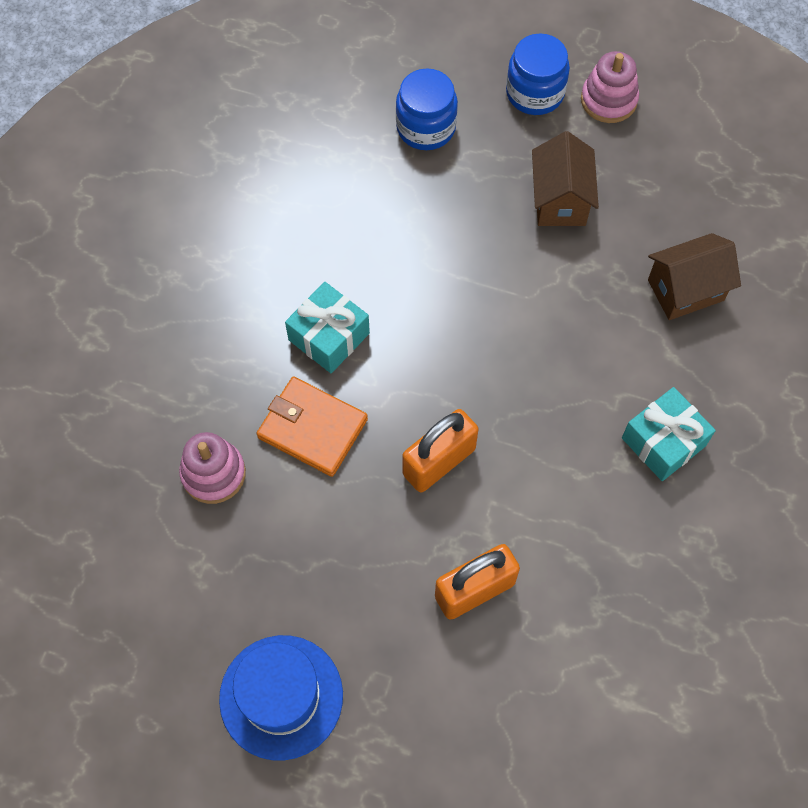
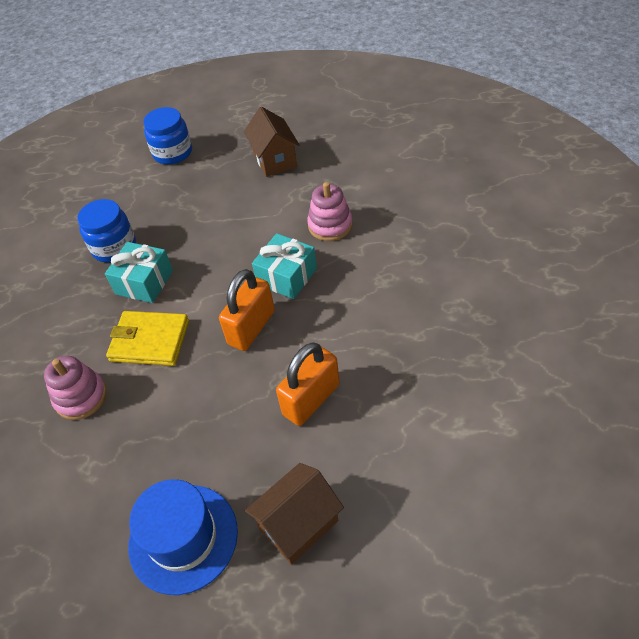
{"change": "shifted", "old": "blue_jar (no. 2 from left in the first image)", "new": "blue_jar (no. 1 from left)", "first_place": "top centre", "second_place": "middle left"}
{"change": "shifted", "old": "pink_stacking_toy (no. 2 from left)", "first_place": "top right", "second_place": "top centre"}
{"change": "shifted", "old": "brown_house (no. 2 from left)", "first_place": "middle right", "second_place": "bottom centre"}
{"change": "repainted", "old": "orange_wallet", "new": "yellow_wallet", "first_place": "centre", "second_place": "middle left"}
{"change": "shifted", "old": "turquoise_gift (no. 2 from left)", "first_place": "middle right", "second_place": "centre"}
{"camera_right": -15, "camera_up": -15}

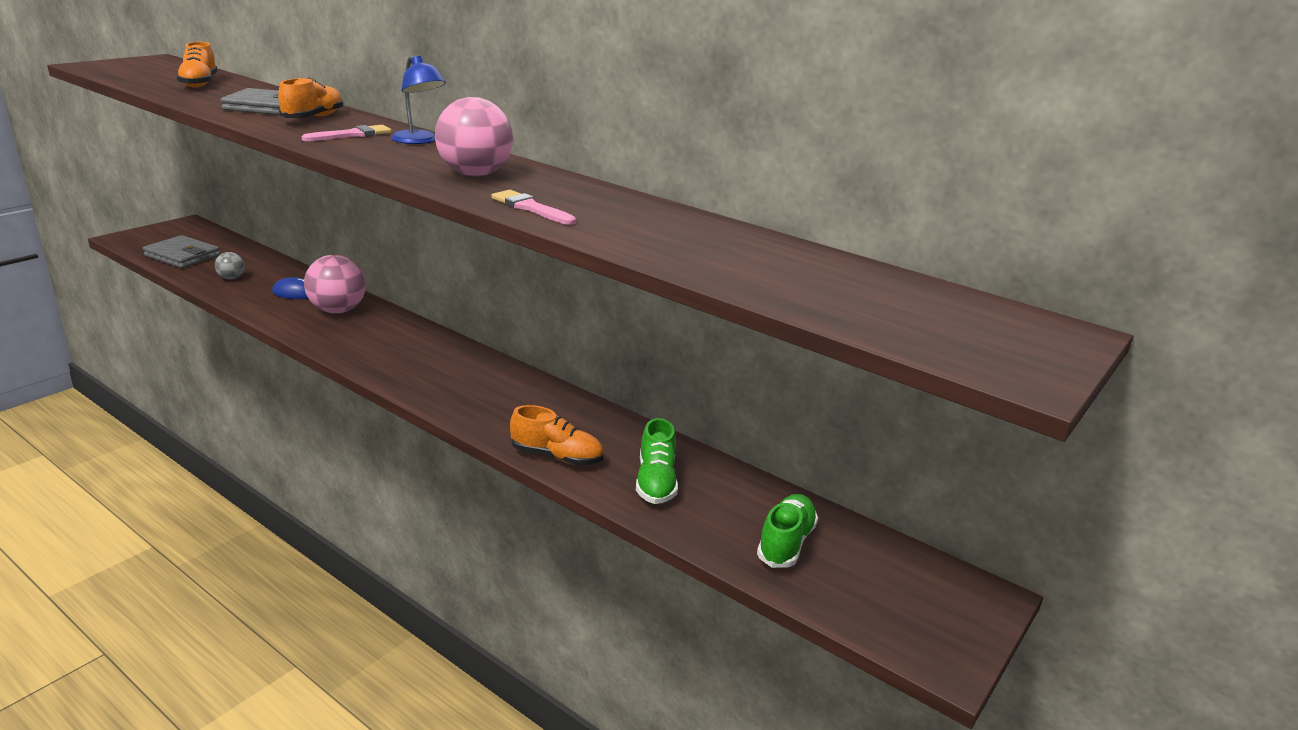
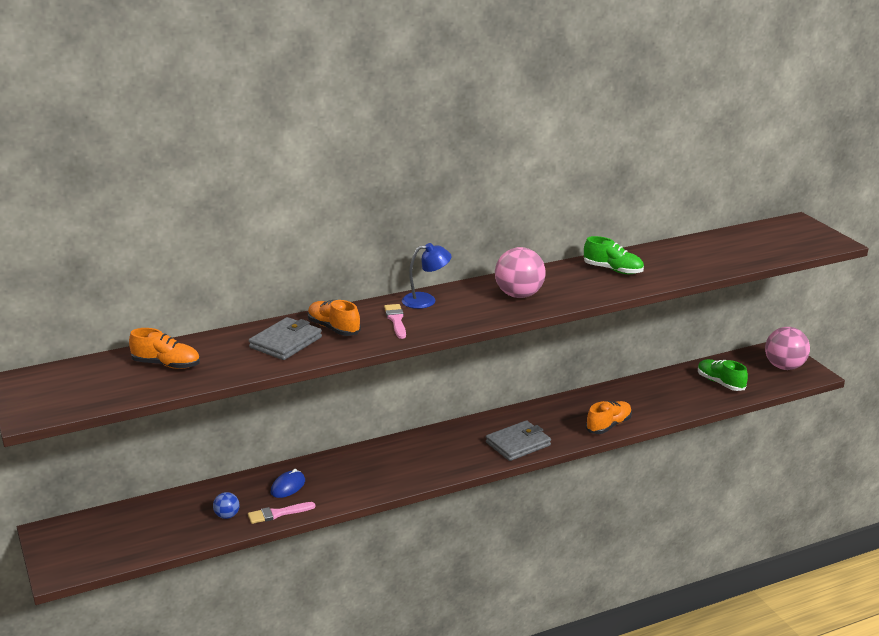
{"change": "shifted", "old": "pink_brush (no. 2 from left in the first image)", "new": "pink_brush (no. 1 from left)", "first_place": "top centre", "second_place": "bottom left"}
{"change": "shifted", "old": "grey_wallet (no. 1 from left in the first image)", "new": "grey_wallet (no. 2 from left)", "first_place": "middle left", "second_place": "bottom centre"}
{"change": "repainted", "old": "grey_ball", "new": "blue_ball", "first_place": "middle left", "second_place": "bottom left"}
{"change": "shifted", "old": "pink_ball (no. 1 from left in the first image)", "new": "pink_ball (no. 2 from left)", "first_place": "middle left", "second_place": "middle right"}
{"change": "shifted", "old": "green_shoe (no. 1 from left)", "first_place": "centre", "second_place": "middle right"}
{"camera_right": -60, "camera_up": 0}

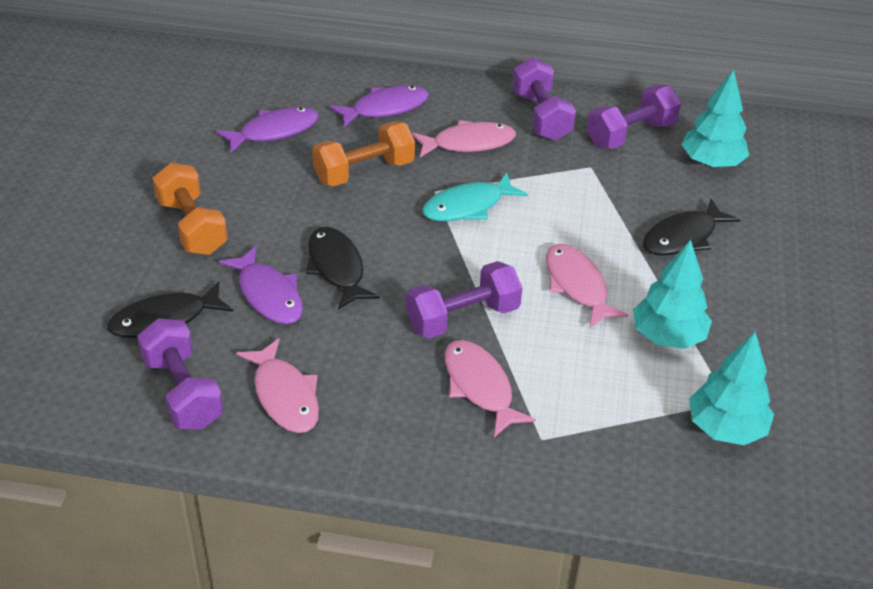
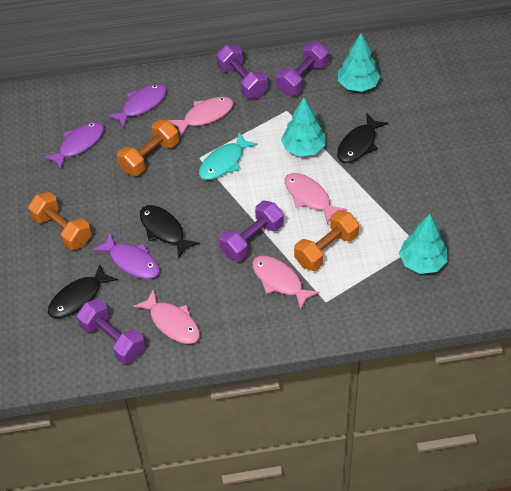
{"change": "shifted", "old": "turquoise_tree (no. 1 from left)", "first_place": "middle right", "second_place": "top centre"}
{"change": "new", "new": "orange_dumbbell (no. 3 from left)", "second_place": "centre"}
{"camera_right": -15, "camera_up": 10}

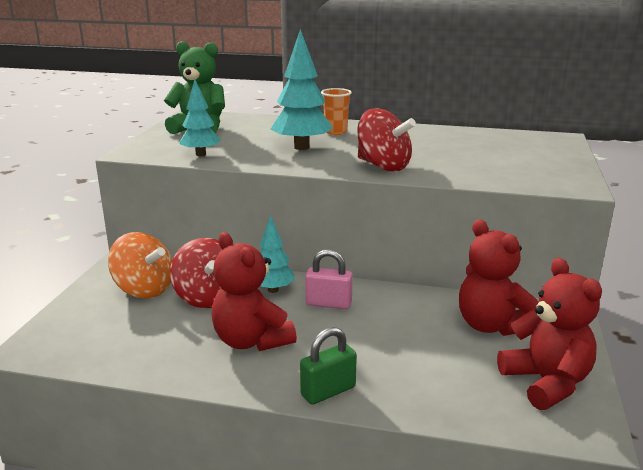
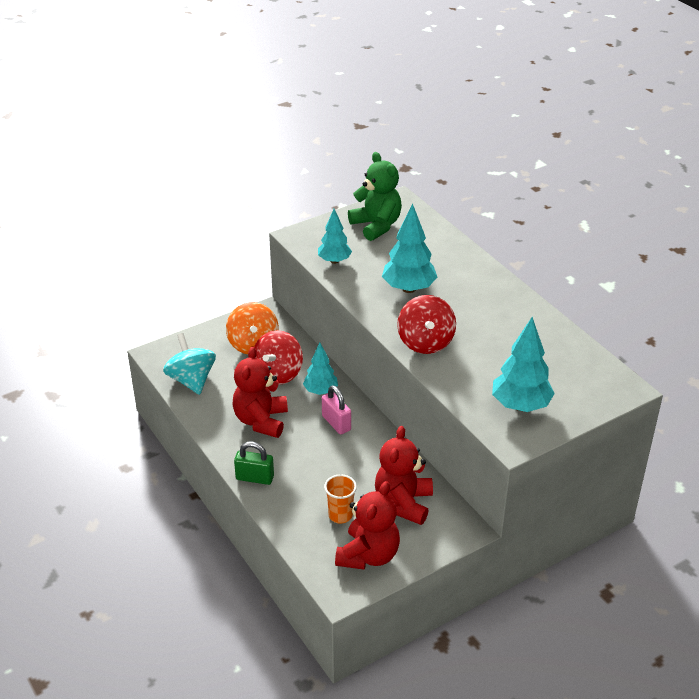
{"change": "shifted", "old": "orange_cup", "first_place": "top centre", "second_place": "bottom centre"}
{"change": "new", "new": "turquoise_tree (no. 4 from left)", "second_place": "middle right"}
{"change": "new", "new": "turquoise_spinning_top", "second_place": "middle left"}
{"camera_right": 45, "camera_up": 15}

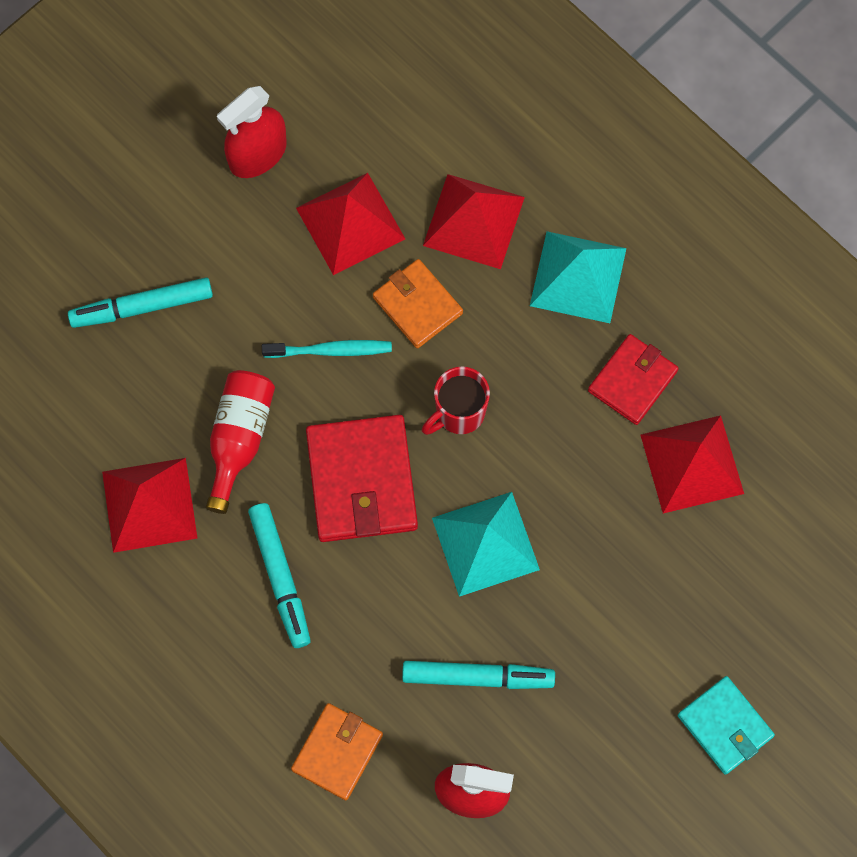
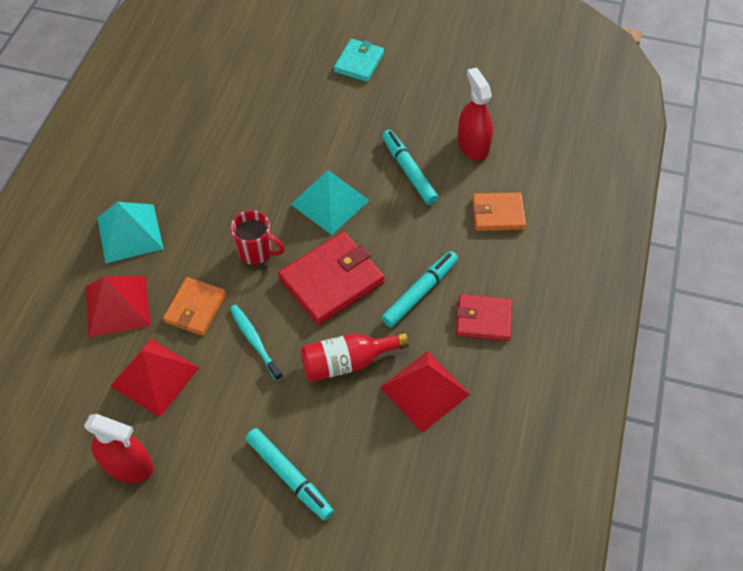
{"change": "shifted", "old": "red_wallet (no. 2 from left)", "first_place": "middle right", "second_place": "centre"}
{"change": "gone", "old": "red_pyramid (no. 4 from left)", "first_place": "middle right"}
{"camera_right": -120, "camera_up": -15}

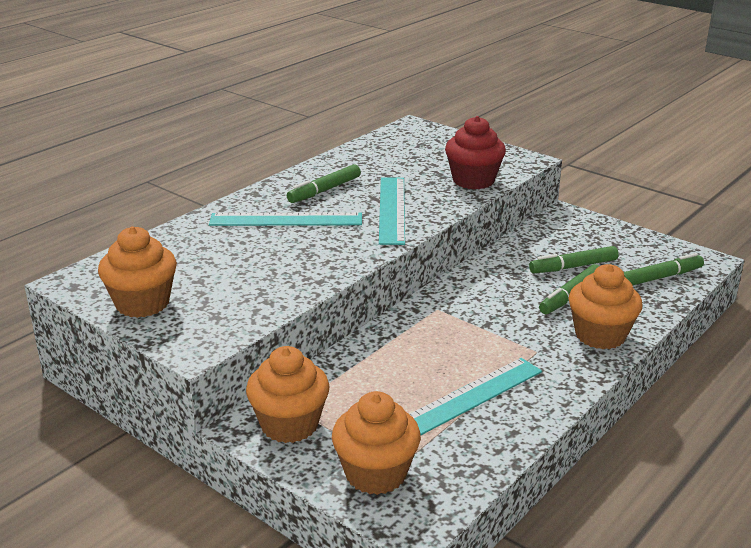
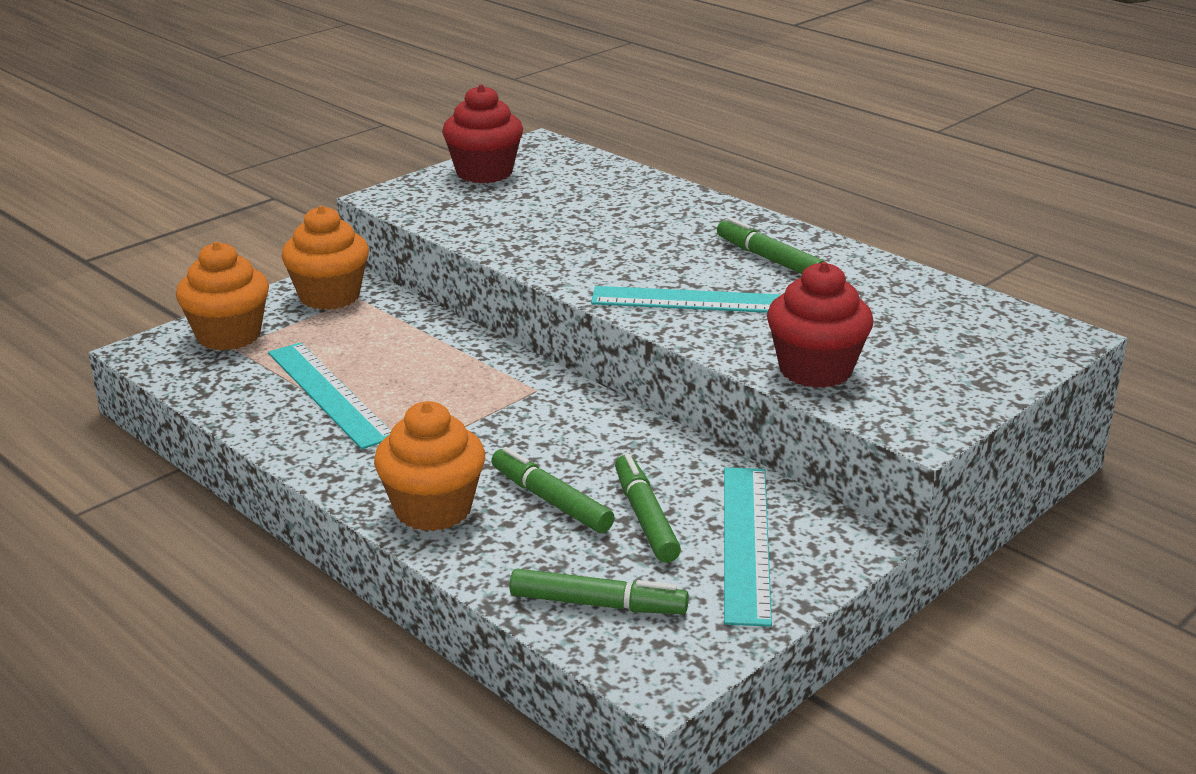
{"change": "shifted", "old": "turquoise_ruler (no. 1 from left in the first image)", "new": "turquoise_ruler (no. 3 from left)", "first_place": "centre", "second_place": "bottom centre"}
{"change": "repainted", "old": "orange_cupcake (no. 1 from left)", "new": "red_cupcake (no. 1 from left)", "first_place": "middle left", "second_place": "top centre"}
{"change": "rotated", "old": "green_marker (no. 4 from left in the first image)", "first_place": "middle right", "second_place": "bottom centre", "degrees": -60}
{"camera_right": 95, "camera_up": 0}

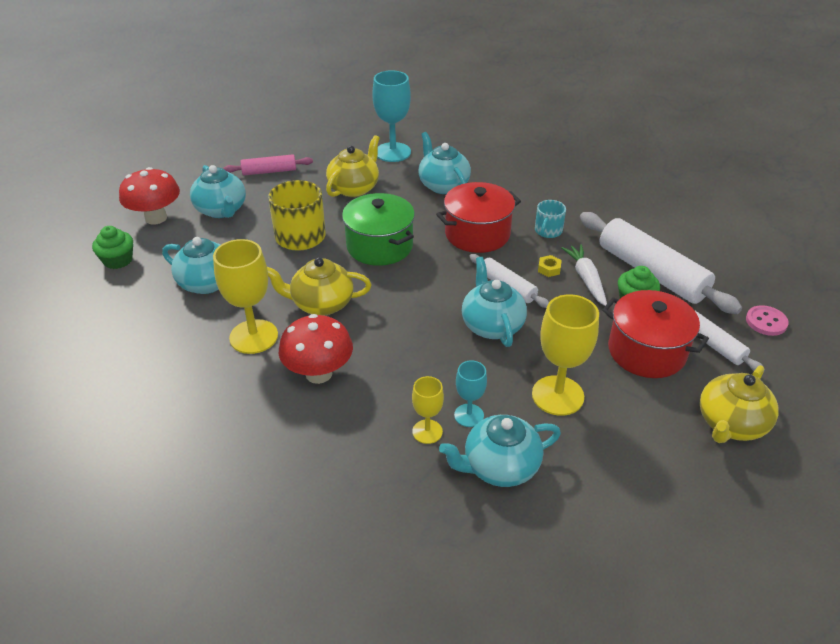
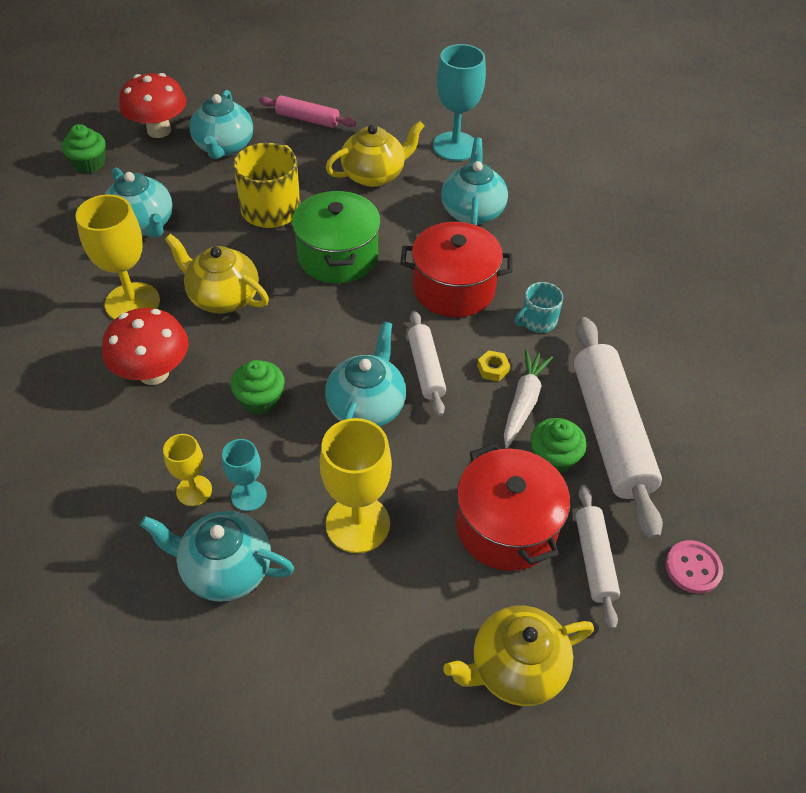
{"change": "new", "new": "green_cupcake (no. 2 from left)", "second_place": "middle left"}
{"camera_right": 30, "camera_up": 10}

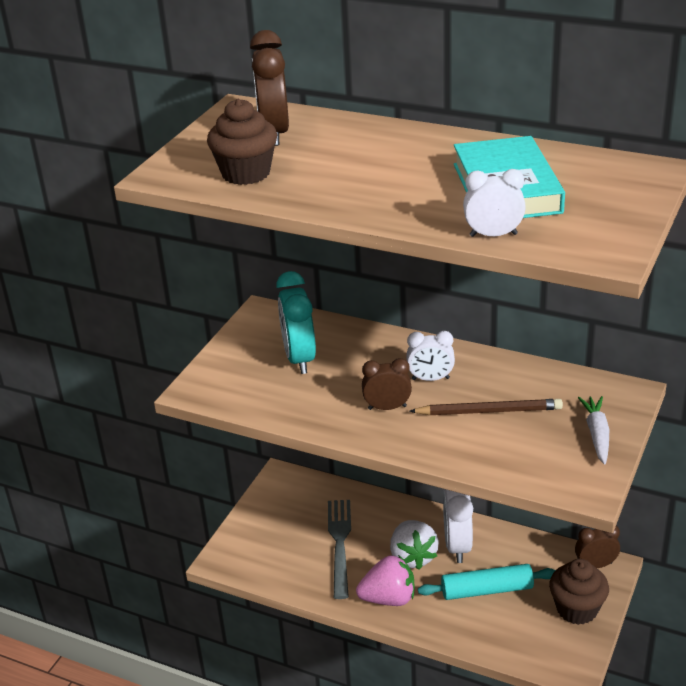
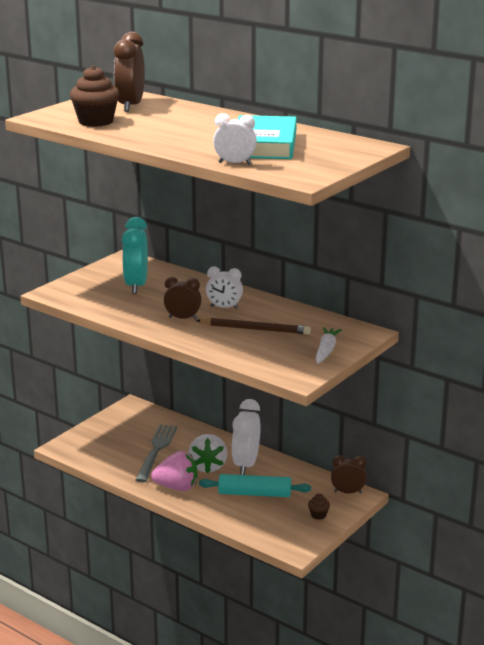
{"change": "scaled", "old": "brown_cupcake (no. 2 from left)", "first_place": "bottom right", "second_place": "bottom centre", "factor": 0.47}
{"camera_right": 10, "camera_up": -10}

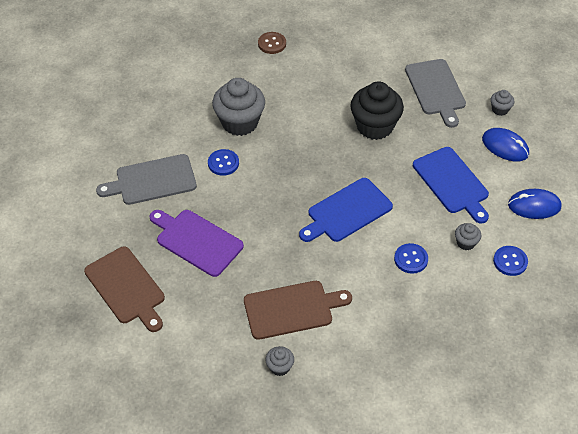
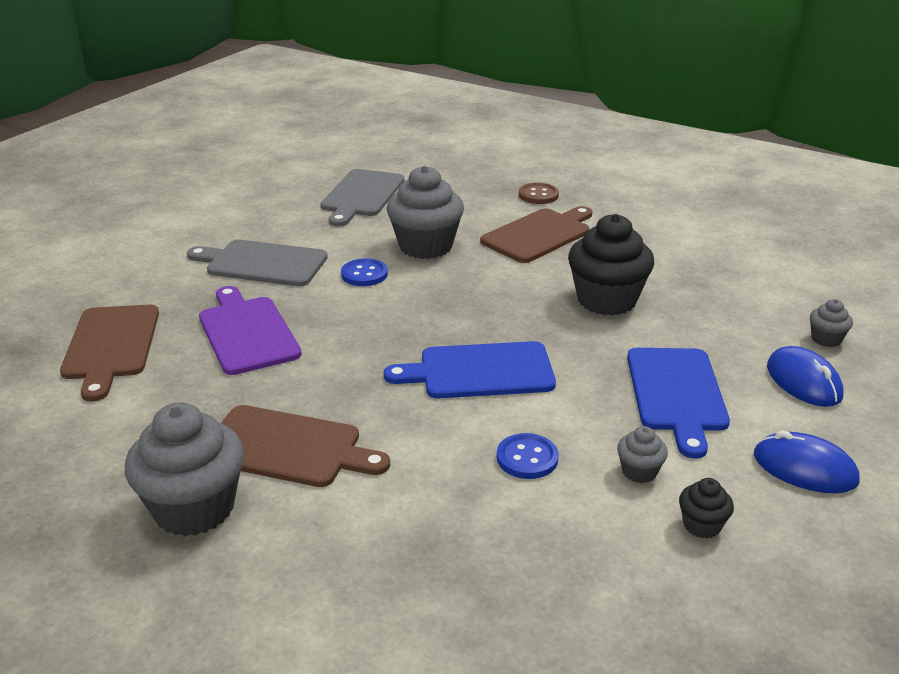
{"change": "shifted", "old": "grey_cutting_board (no. 2 from left)", "first_place": "top right", "second_place": "top centre"}
{"change": "swapped", "old": "blue_button (no. 3 from left)", "new": "black_cupcake (no. 2 from left)", "first_place": "middle right", "second_place": "bottom right"}
{"change": "scaled", "old": "grey_cupcake (no. 2 from left in the first image)", "first_place": "bottom centre", "second_place": "bottom left", "factor": 2.18}
{"change": "new", "new": "brown_cutting_board (no. 3 from left)", "second_place": "centre"}
{"camera_right": 30, "camera_up": -20}

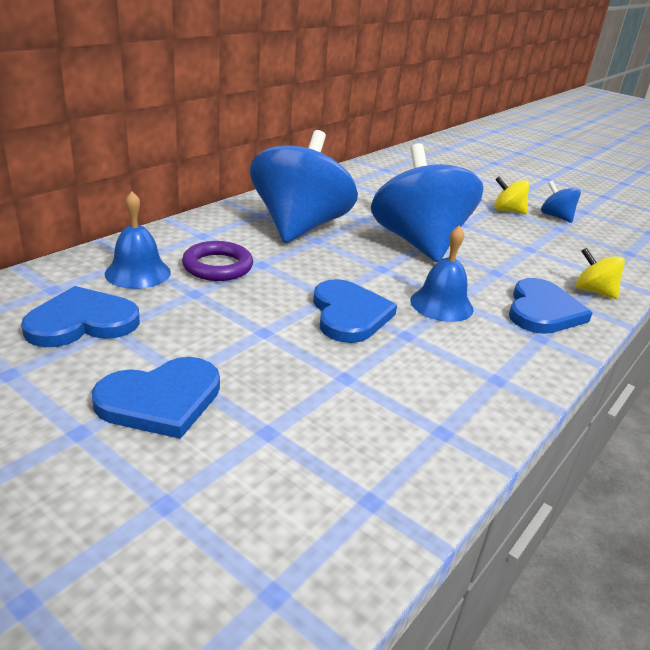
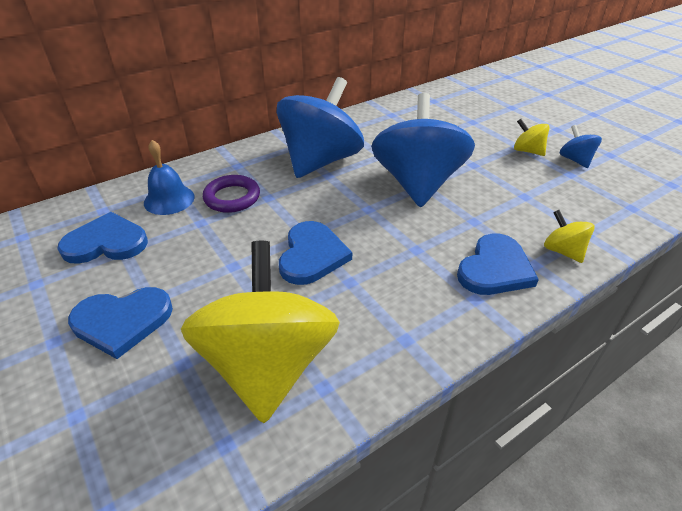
{"change": "gone", "old": "blue_bell (no. 2 from left)", "first_place": "middle right"}
{"change": "new", "new": "yellow_spinning_top (no. 1 from left)", "second_place": "centre"}
{"camera_right": 20, "camera_up": 10}

